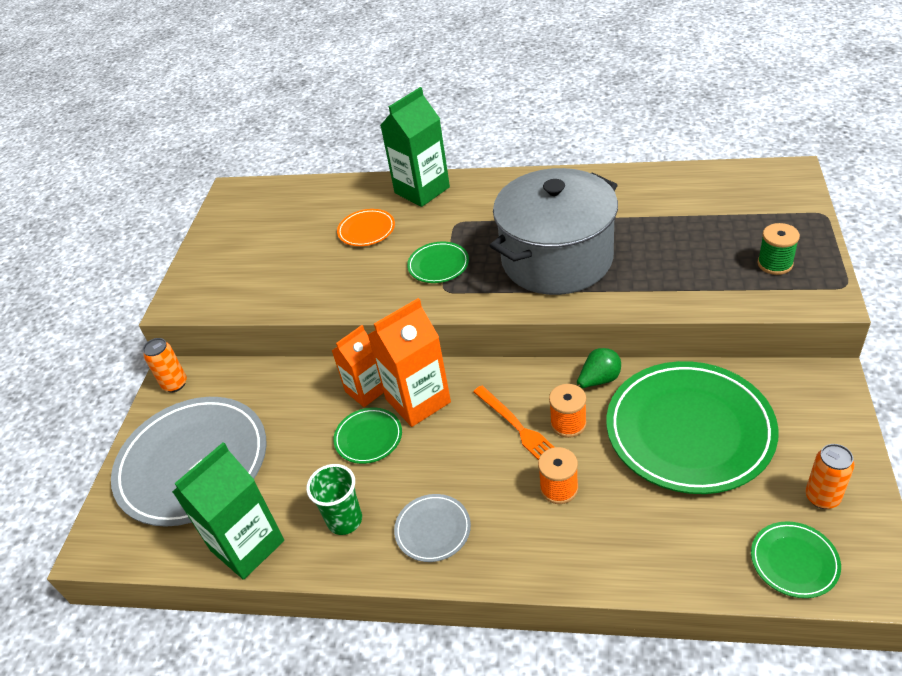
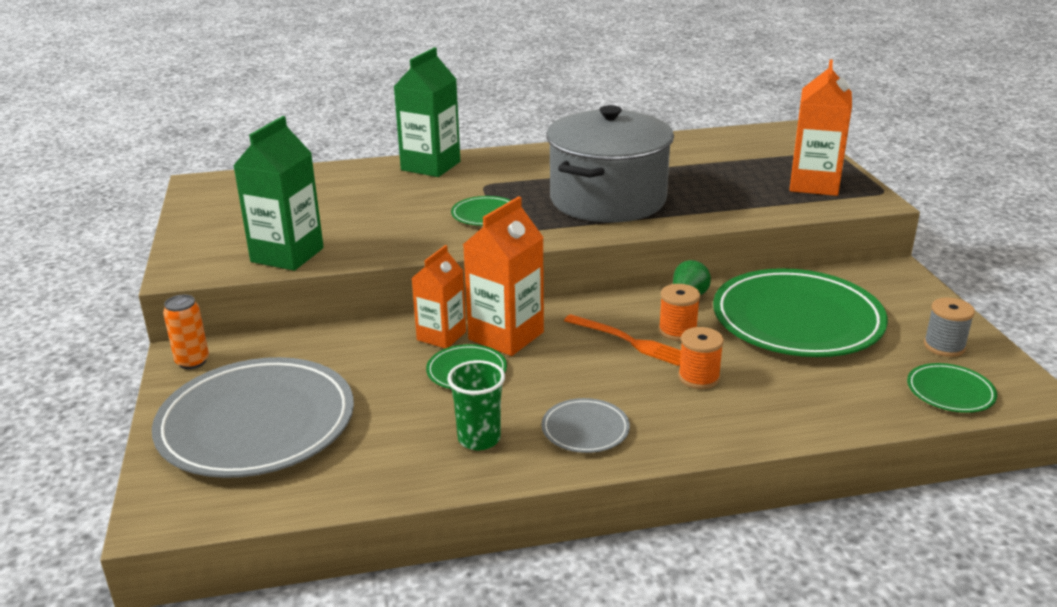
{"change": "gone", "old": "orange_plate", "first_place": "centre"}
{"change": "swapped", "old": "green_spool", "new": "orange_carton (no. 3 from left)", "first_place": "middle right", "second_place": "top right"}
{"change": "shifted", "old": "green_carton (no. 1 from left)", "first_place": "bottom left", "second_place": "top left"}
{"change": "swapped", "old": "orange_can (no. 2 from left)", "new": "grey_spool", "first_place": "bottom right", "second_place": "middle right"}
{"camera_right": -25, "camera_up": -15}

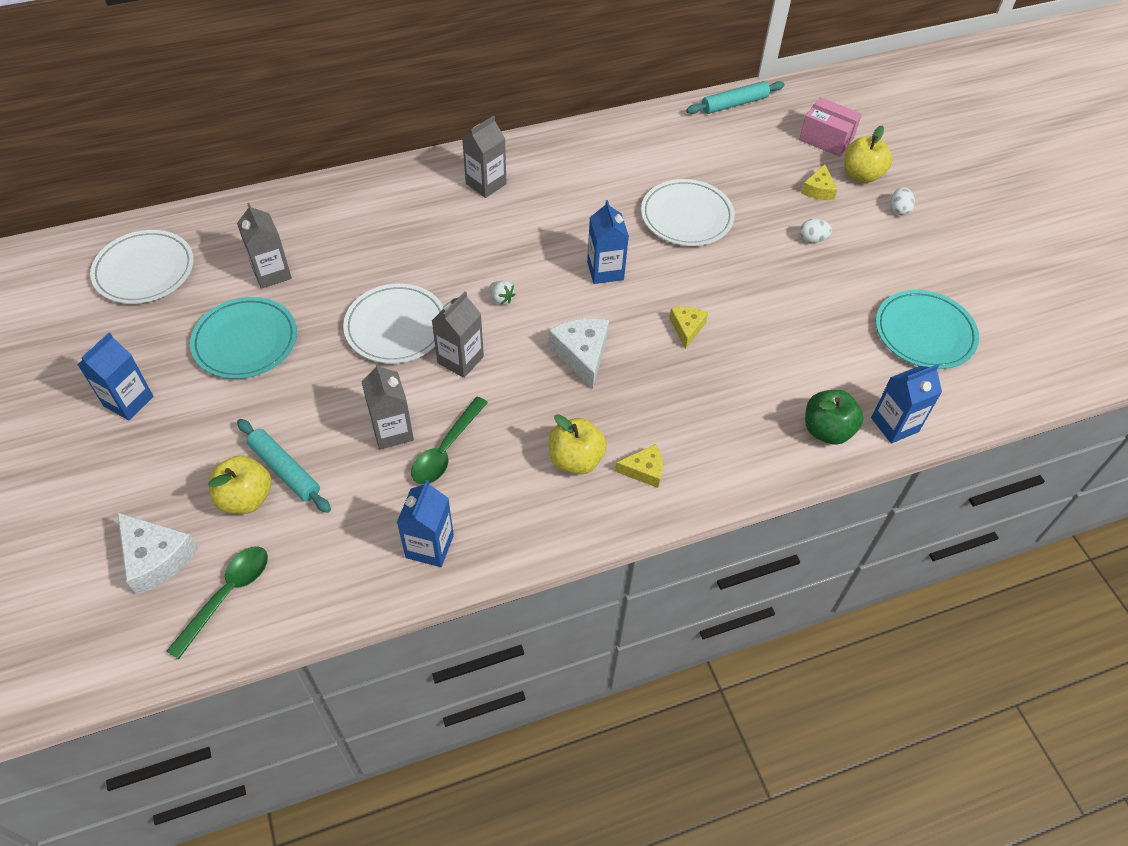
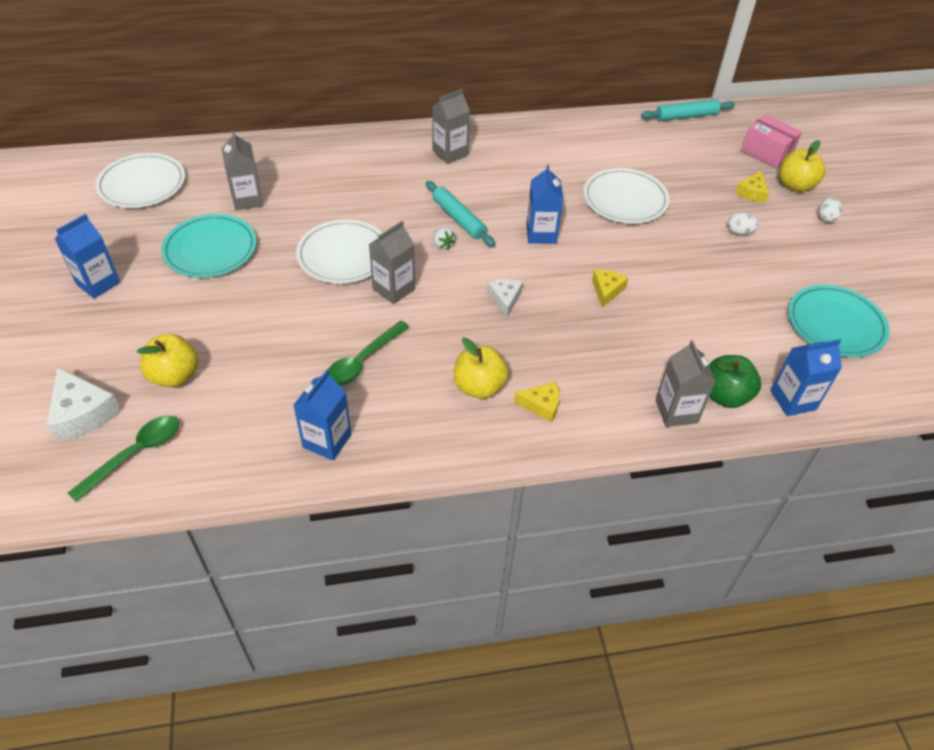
{"change": "scaled", "old": "white_cheese (no. 2 from left)", "first_place": "centre", "second_place": "centre", "factor": 0.62}
{"change": "shifted", "old": "grey_carton (no. 2 from left in the first image)", "new": "grey_carton (no. 4 from left)", "first_place": "centre", "second_place": "middle right"}
{"change": "shifted", "old": "turquoise_rolling_pin (no. 1 from left)", "first_place": "middle left", "second_place": "top centre"}
{"camera_right": 10, "camera_up": -5}

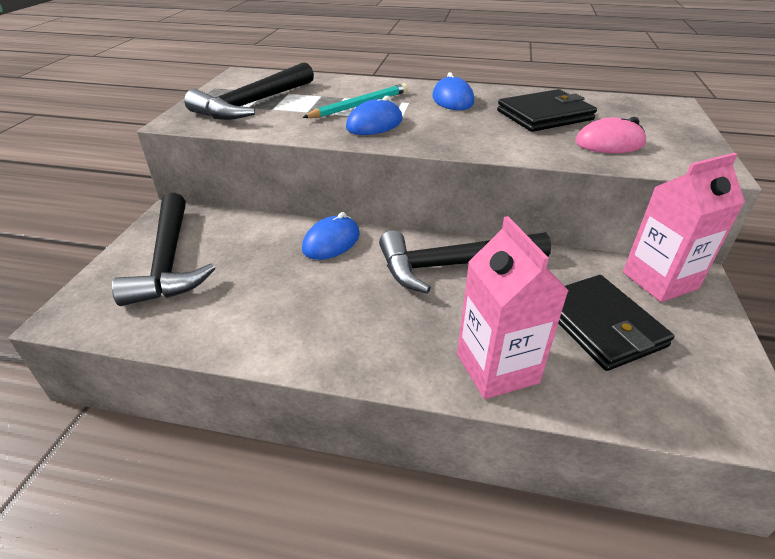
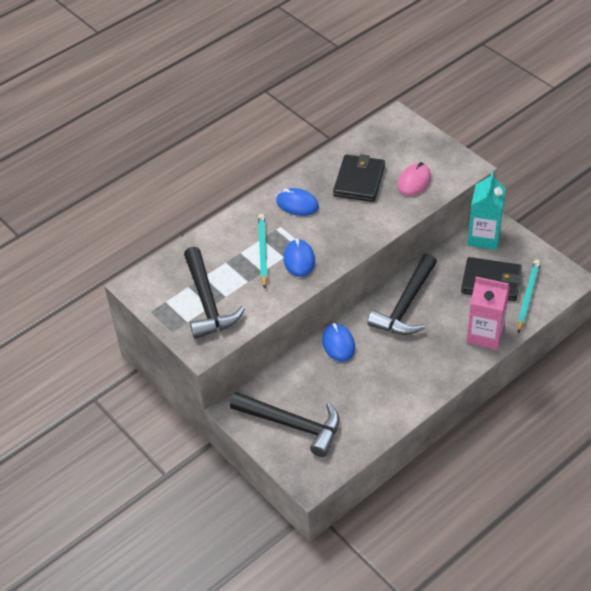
{"change": "repainted", "old": "pink_carton (no. 2 from left)", "new": "turquoise_carton", "first_place": "middle right", "second_place": "middle right"}
{"change": "new", "new": "turquoise_pencil (no. 2 from left)", "second_place": "middle right"}
{"camera_right": -50, "camera_up": 10}

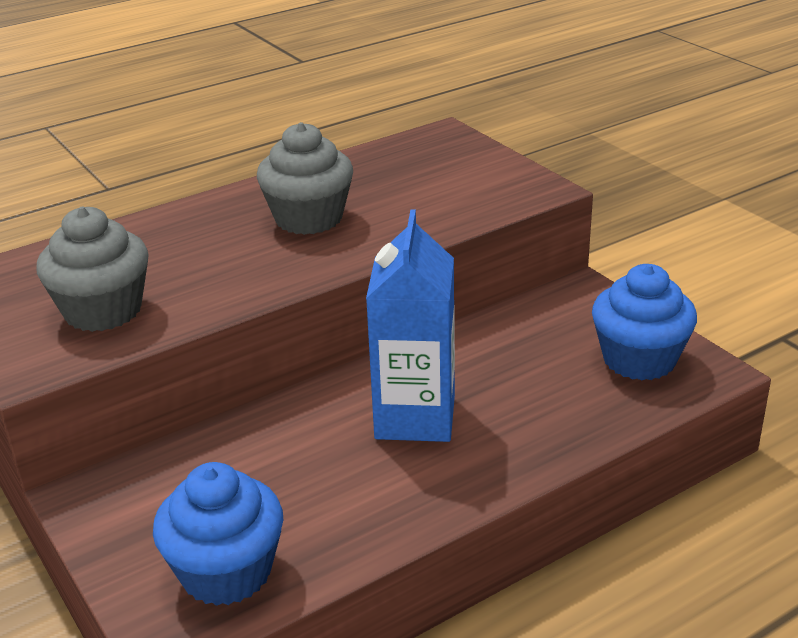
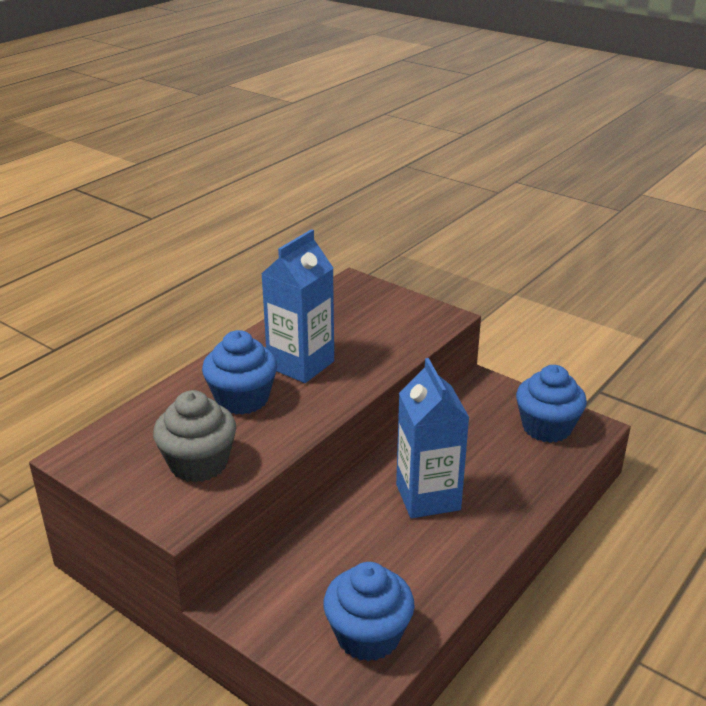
{"change": "swapped", "old": "grey_cupcake (no. 2 from left)", "new": "blue_carton (no. 1 from left)", "first_place": "top centre", "second_place": "centre"}
{"change": "new", "new": "blue_cupcake (no. 1 from left)", "second_place": "centre"}
{"camera_right": -20, "camera_up": 0}

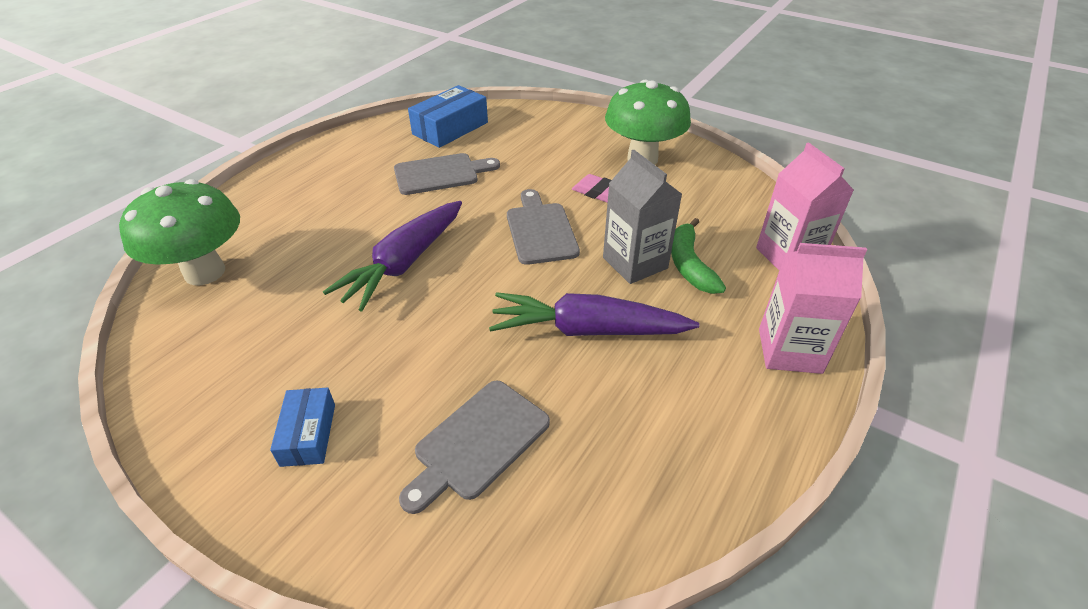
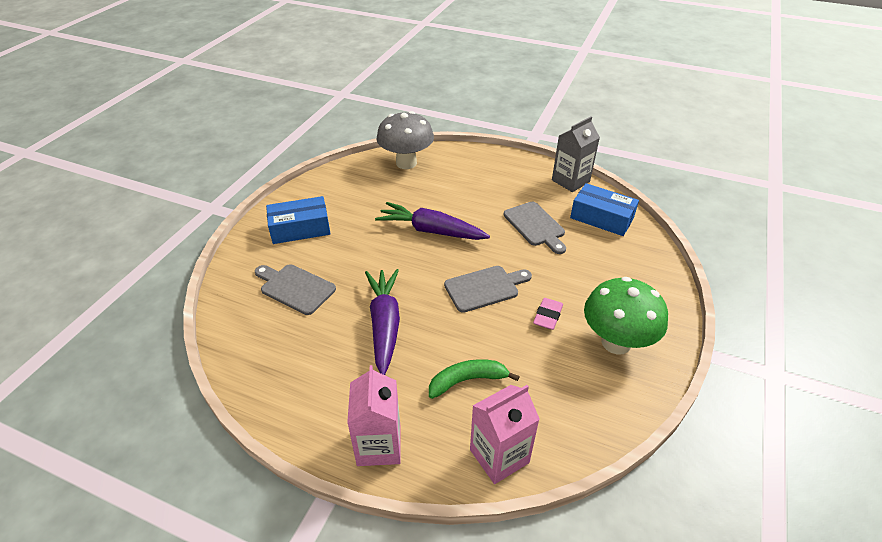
{"change": "shifted", "old": "grey_carton", "first_place": "centre", "second_place": "top centre"}
{"change": "repainted", "old": "green_mushroom (no. 1 from left)", "new": "grey_mushroom", "first_place": "middle left", "second_place": "top centre"}
{"change": "scaled", "old": "blue_box (no. 1 from left)", "first_place": "bottom left", "second_place": "centre", "factor": 1.64}
{"camera_right": 80, "camera_up": 0}

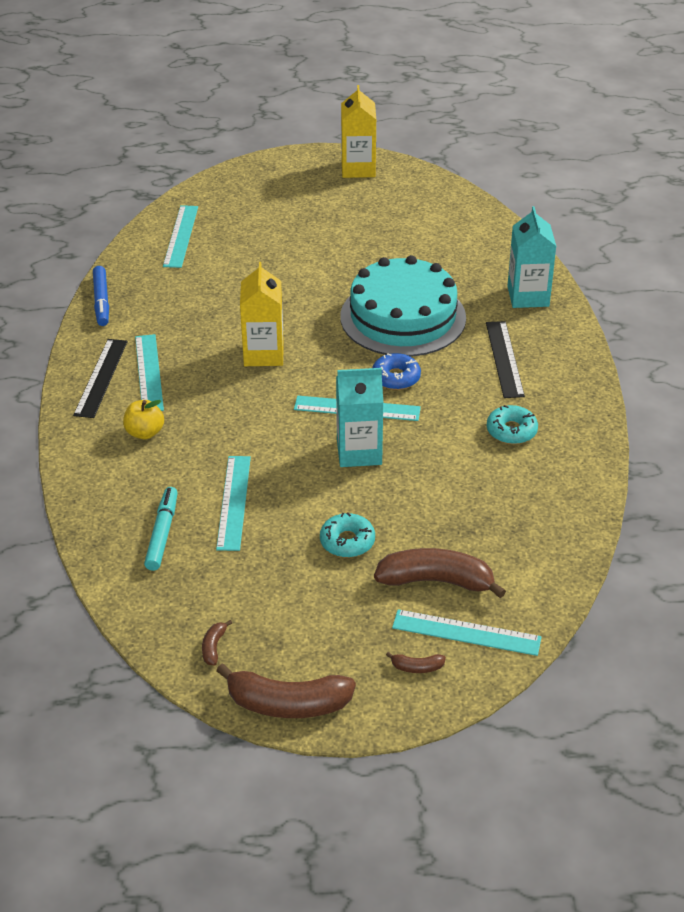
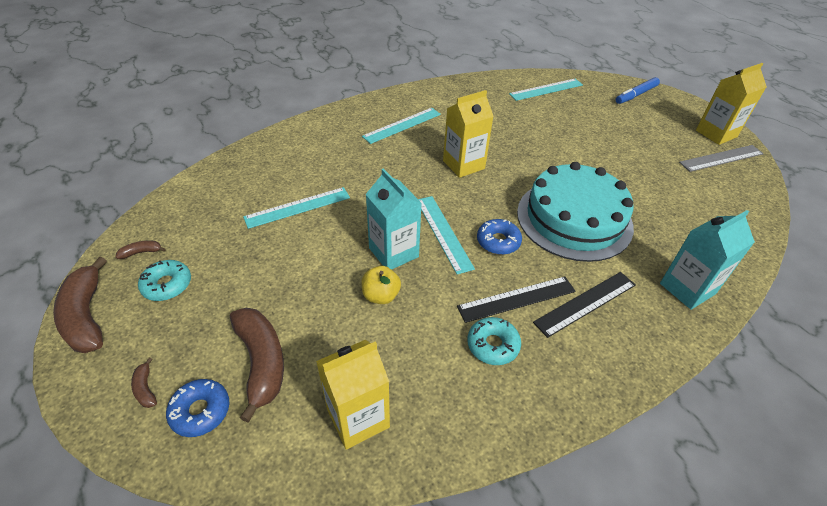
{"change": "shifted", "old": "blue_marker", "first_place": "top left", "second_place": "top right"}
{"change": "shifted", "old": "black_ruler (no. 1 from left)", "first_place": "middle left", "second_place": "centre"}
{"change": "shifted", "old": "yellow_apple", "first_place": "middle left", "second_place": "centre"}
{"change": "gone", "old": "turquoise_marker", "first_place": "middle left"}
{"change": "shifted", "old": "turquoise_donut (no. 1 from left)", "first_place": "centre", "second_place": "middle left"}
{"change": "swapped", "old": "turquoise_ruler (no. 5 from left)", "new": "blue_donut (no. 1 from left)", "first_place": "bottom right", "second_place": "bottom left"}
{"change": "new", "new": "grey_ruler", "second_place": "top right"}
{"change": "new", "new": "yellow_carton (no. 1 from left)", "second_place": "bottom centre"}
{"camera_right": 60, "camera_up": 5}

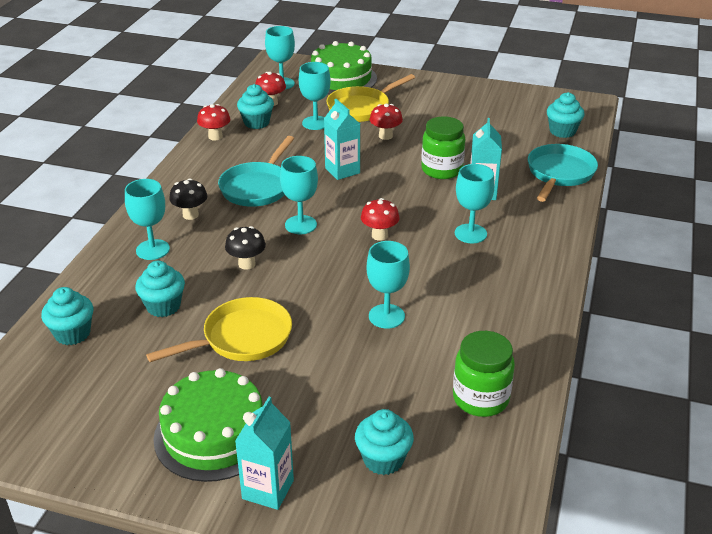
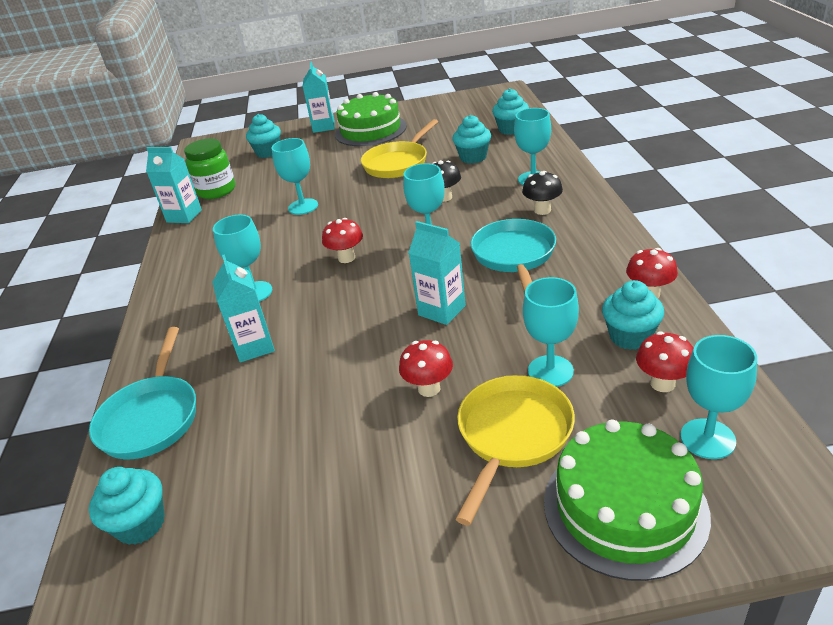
{"change": "gone", "old": "green_jar (no. 1 from left)", "first_place": "top centre"}
{"change": "new", "new": "turquoise_carton (no. 1 from left)", "second_place": "top left"}
{"camera_right": 160, "camera_up": 0}

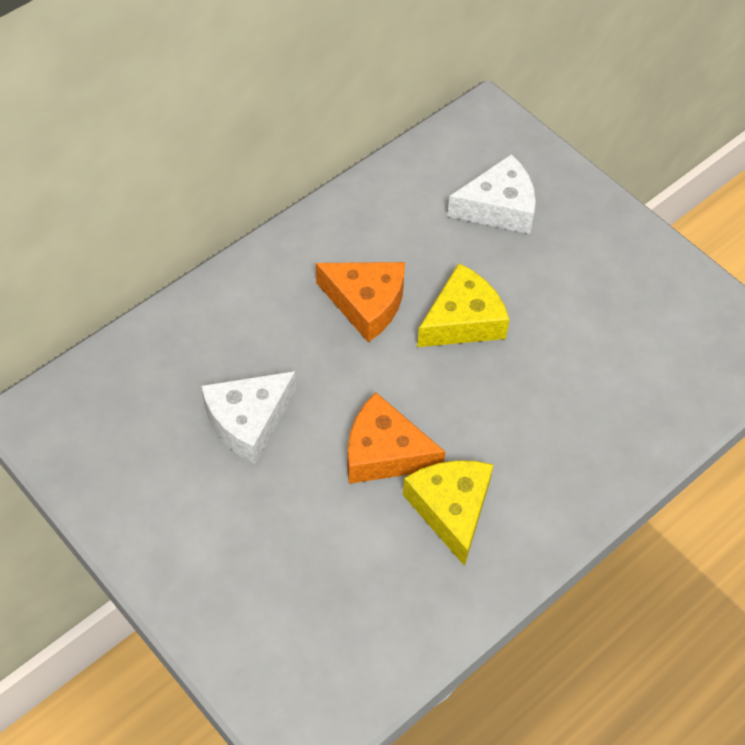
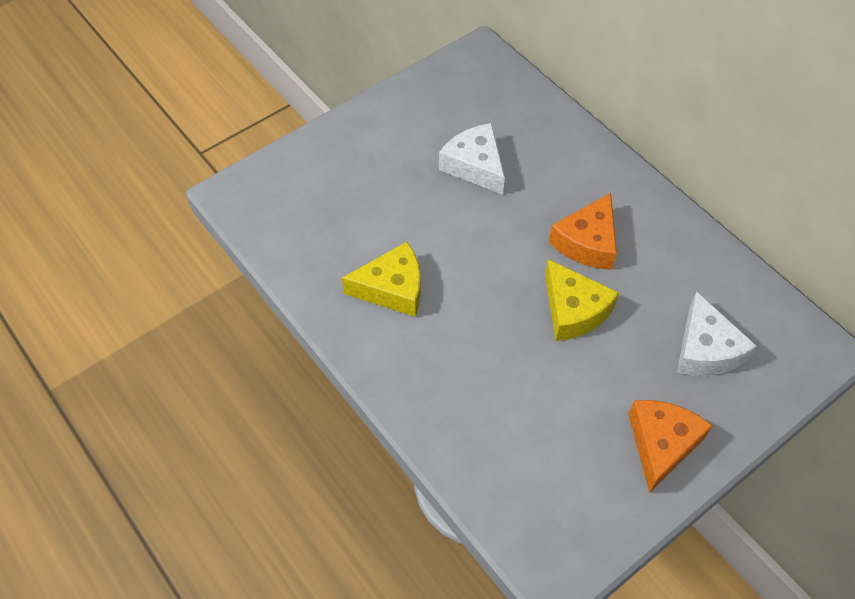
{"change": "shifted", "old": "orange_cheese (no. 2 from left)", "first_place": "centre", "second_place": "bottom right"}
{"camera_right": 95, "camera_up": 0}

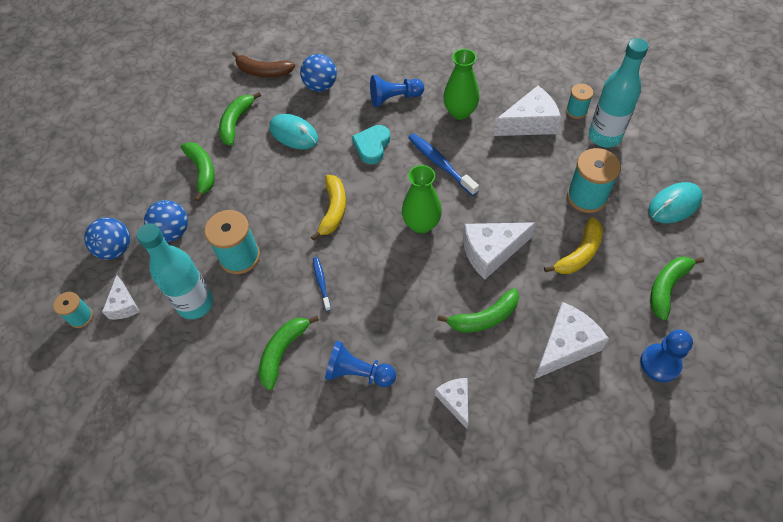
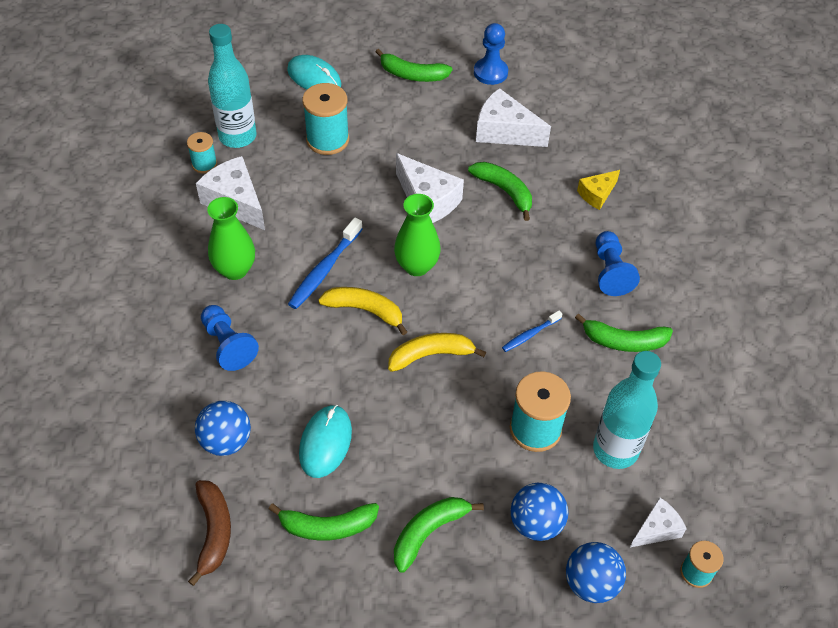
{"change": "gone", "old": "turquoise_heart", "first_place": "top centre"}
{"change": "shifted", "old": "yellow_banana (no. 2 from left in the first image)", "new": "yellow_banana (no. 1 from left)", "first_place": "middle right", "second_place": "centre"}
{"change": "repainted", "old": "white_cheese (no. 2 from left)", "new": "yellow_cheese", "first_place": "bottom centre", "second_place": "top right"}
{"camera_right": -115, "camera_up": -5}

